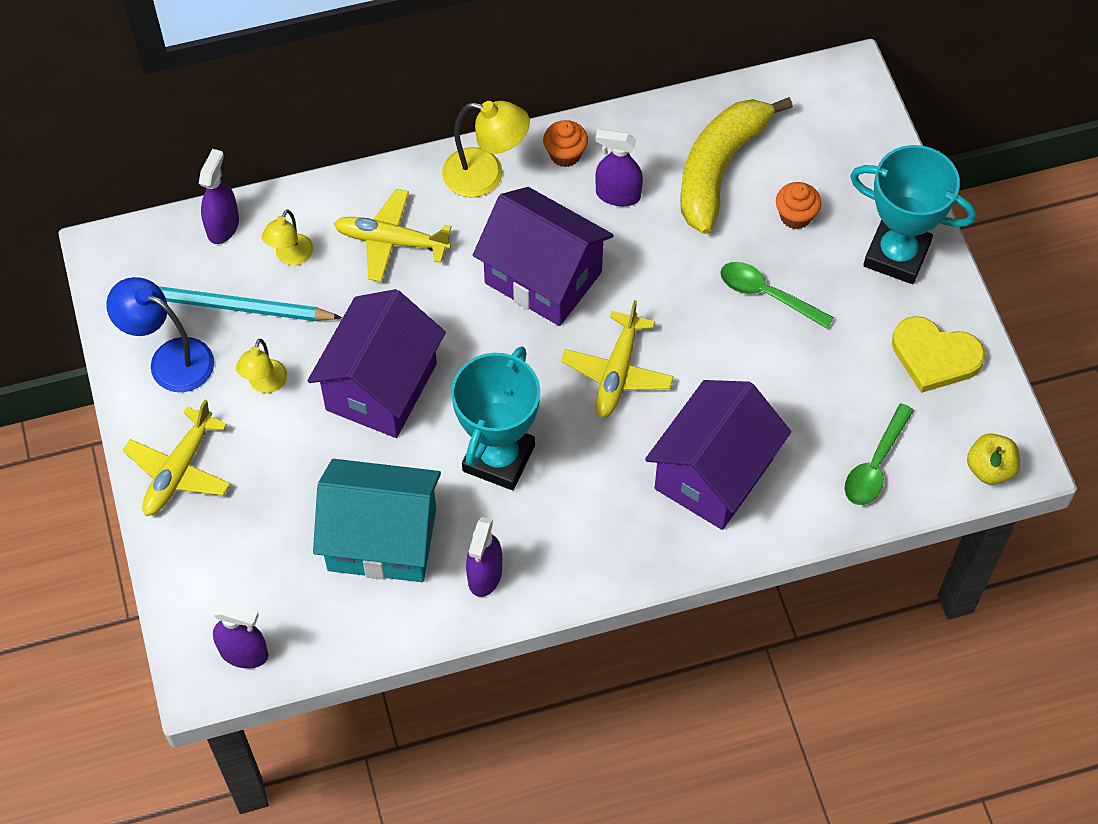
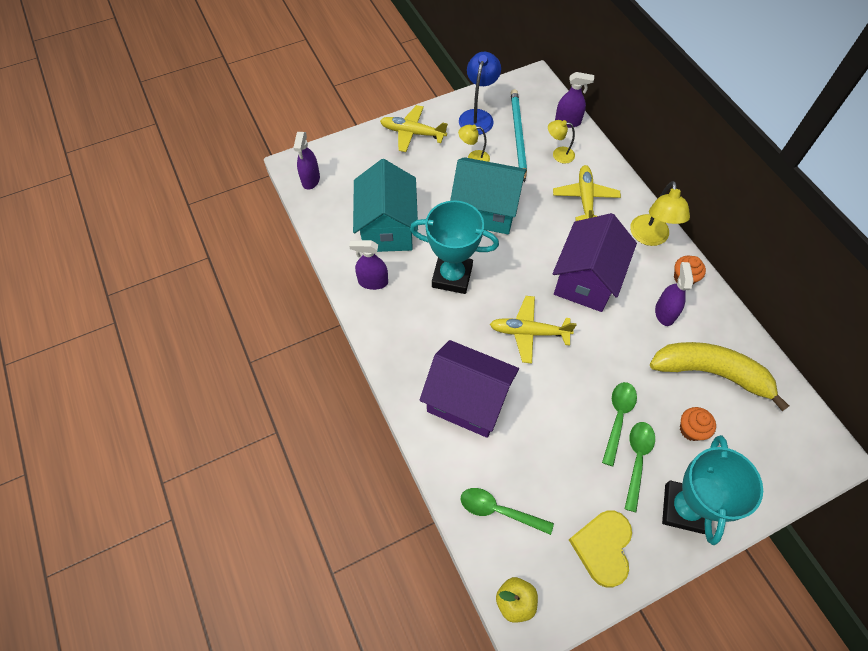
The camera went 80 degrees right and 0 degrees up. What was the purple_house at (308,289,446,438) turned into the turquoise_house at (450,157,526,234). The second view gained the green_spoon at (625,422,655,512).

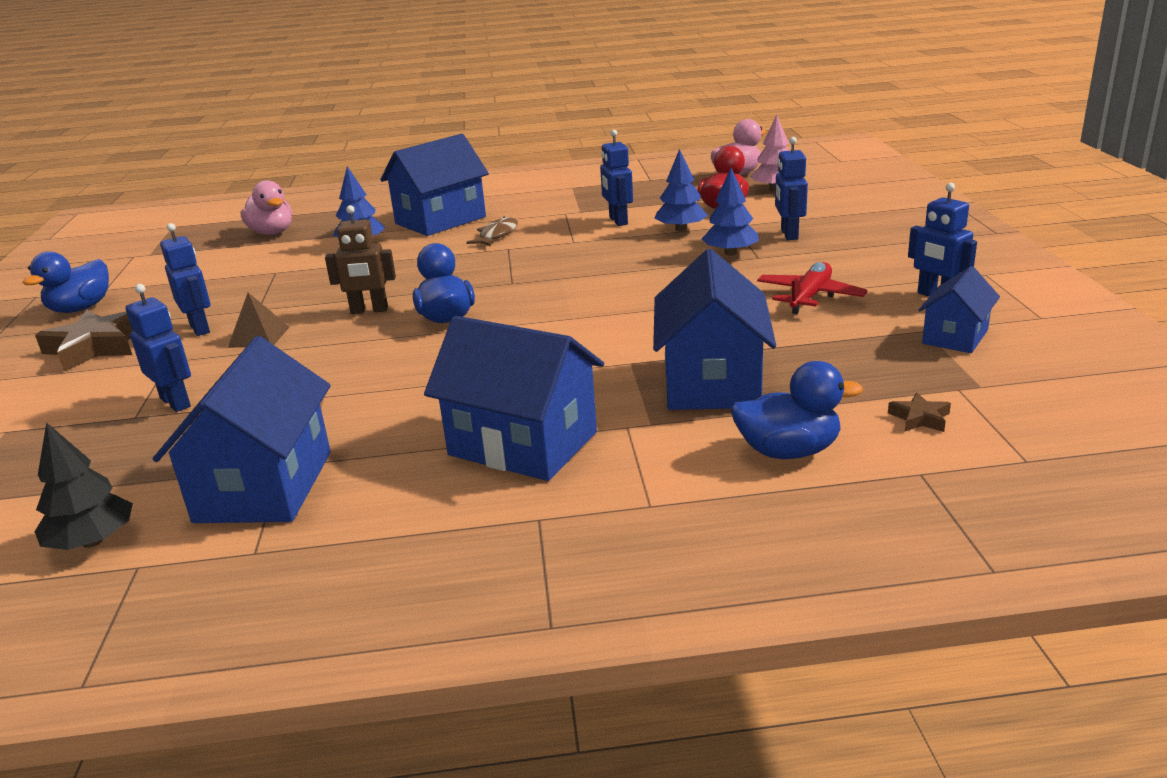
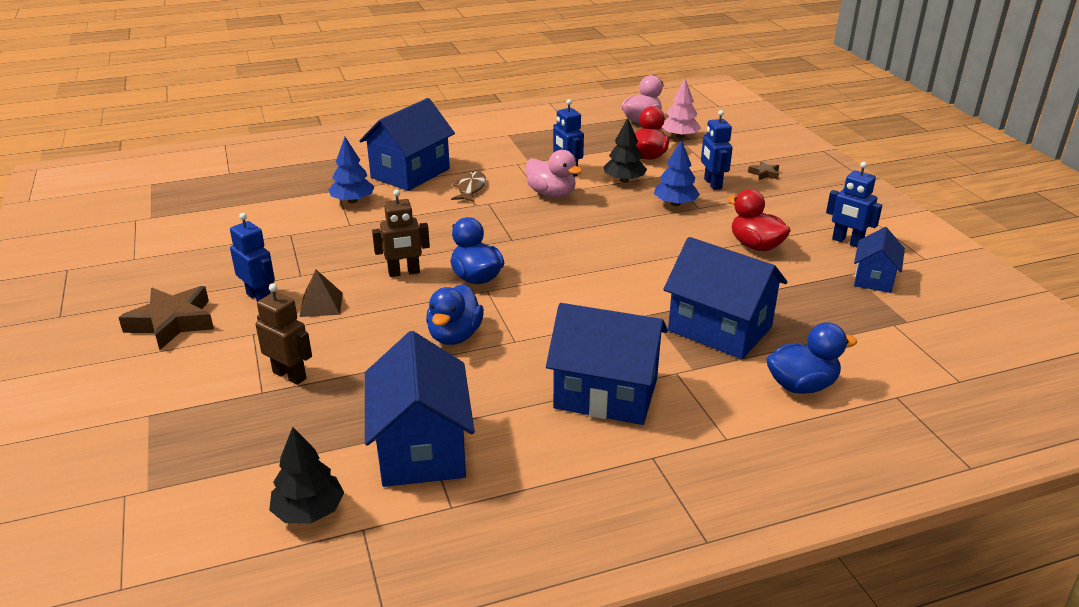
The camera went 15 degrees left and 5 degrees up. What was the blue_tree at (654,149,708,232) turned into the black_tree at (603,118,647,183). The pink_duck ended up elsewhere, having gone from (241,180,292,235) to (526,150,582,198). The blue_house at (653,249,776,410) ended up facing another way, 45 degrees counterclockwise from before. The blue_duck ended up elsewhere, having gone from (23,251,109,313) to (426,284,484,345). Where the red_plane stood at (757,262,868,314), the red_duck came to stand at (728,189,791,251). What was the blue_robot at (126,284,191,412) turned into the brown_robot at (255,284,312,385). The brown_star ended up elsewhere, having gone from (888,392,951,432) to (748,161,779,180).

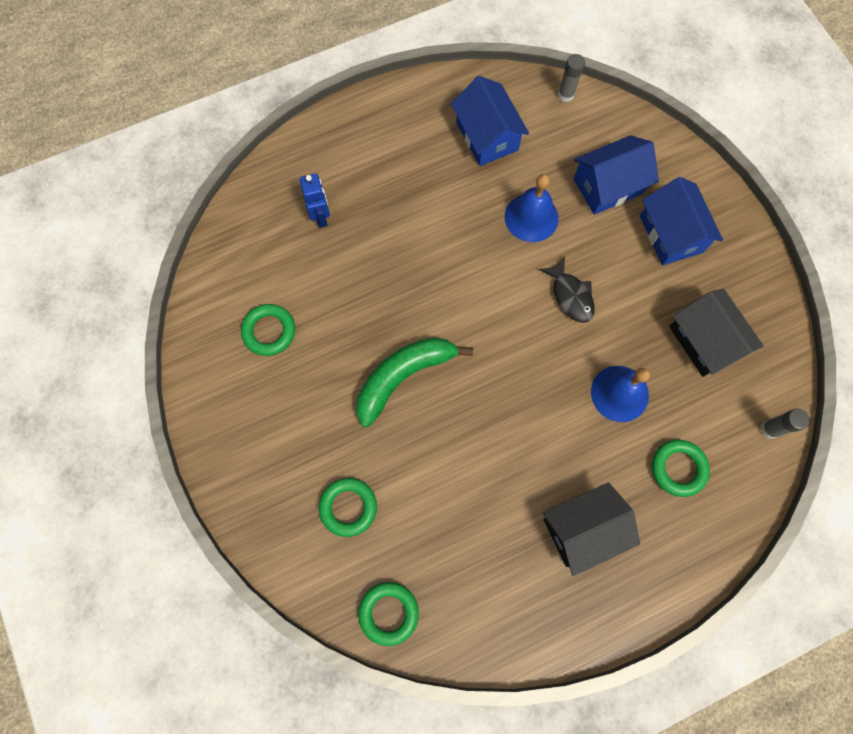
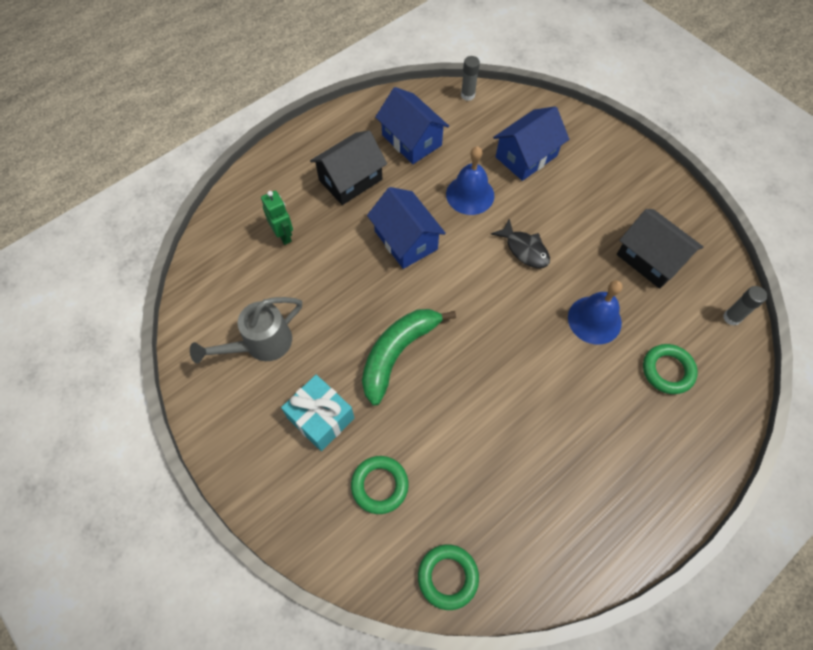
The camera went 15 degrees left and 10 degrees down. What was the blue_robot at (300,173,330,228) turned into the green_robot at (261,191,293,245). The blue_house ended up elsewhere, having gone from (640,177,723,265) to (367,187,446,269). Where the green_ring stood at (241,304,295,356), the grey_watering_can came to stand at (190,297,302,364). The black_house ended up elsewhere, having gone from (543,482,640,576) to (310,130,387,205). The second view gained the turquoise_gift at (281,375,354,451).

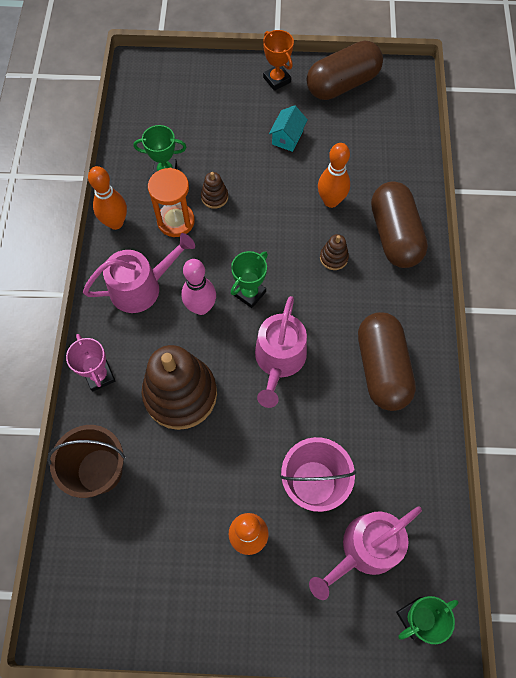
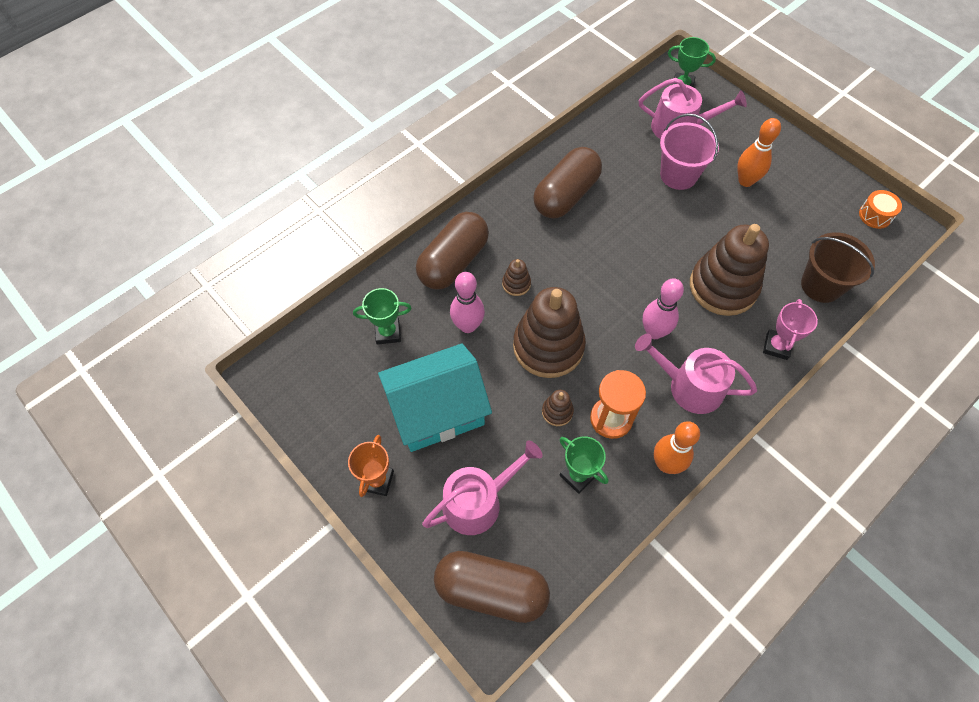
The camera went 135 degrees left and 5 degrees down. The brown_capsule ended up elsewhere, having gone from (307,41,383,100) to (434,551,550,623). The size of the turquoise_house at (269,105,308,152) changed by a factor of 2.32. What was the orange_bowling_pin at (318,143,350,208) turned into the pink_bowling_pin at (450,272,485,333). The green_trophy ended up elsewhere, having gone from (231,251,268,308) to (353,288,412,345). The pink_watering_can ended up elsewhere, having gone from (255,296,307,408) to (422,440,543,535). The second view gained the orange_drum at (859,190,902,229). The second view gained the brown_stacking_toy at (513,287,586,378).

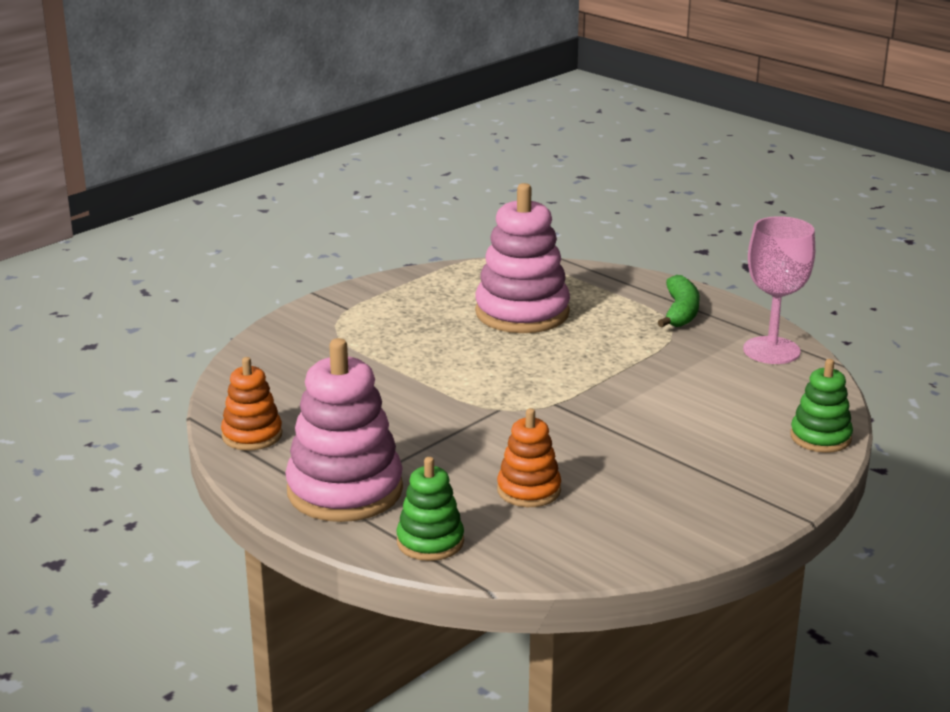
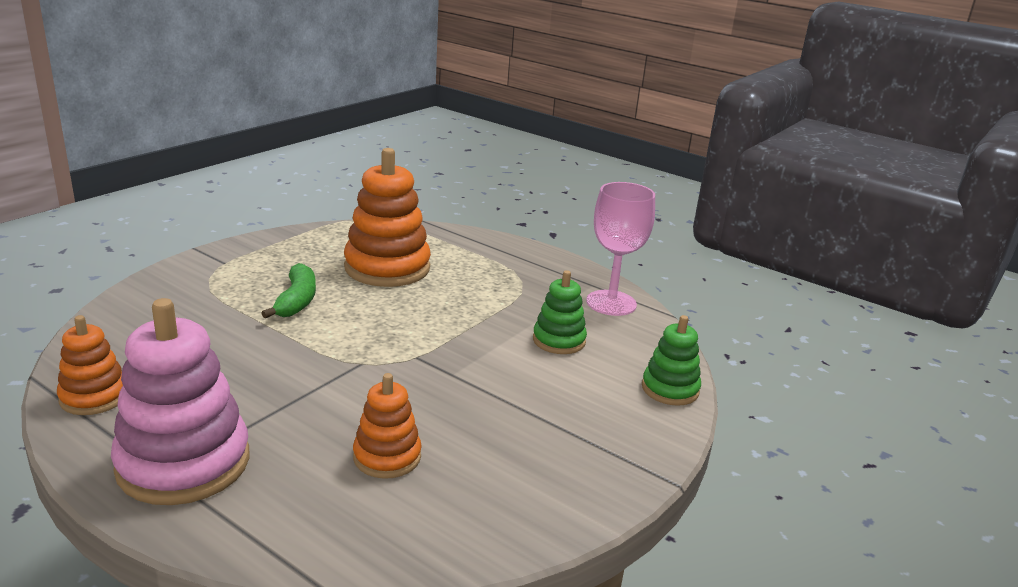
The camera went 10 degrees left and 0 degrees up. What was the pink_stacking_toy at (475,183,570,333) turned into the orange_stacking_toy at (344,148,431,287). The green_banana ended up elsewhere, having gone from (658,275,700,327) to (262,263,316,319). The green_stacking_toy ended up elsewhere, having gone from (397,457,464,561) to (533,270,587,354).

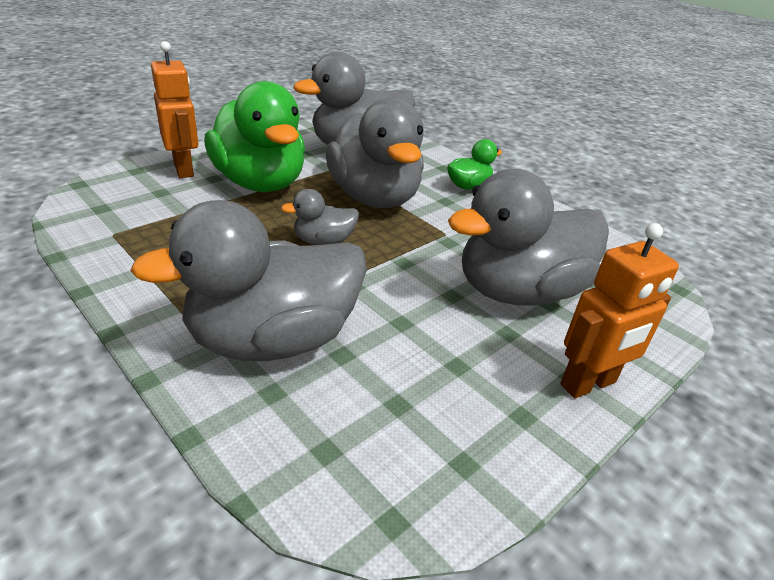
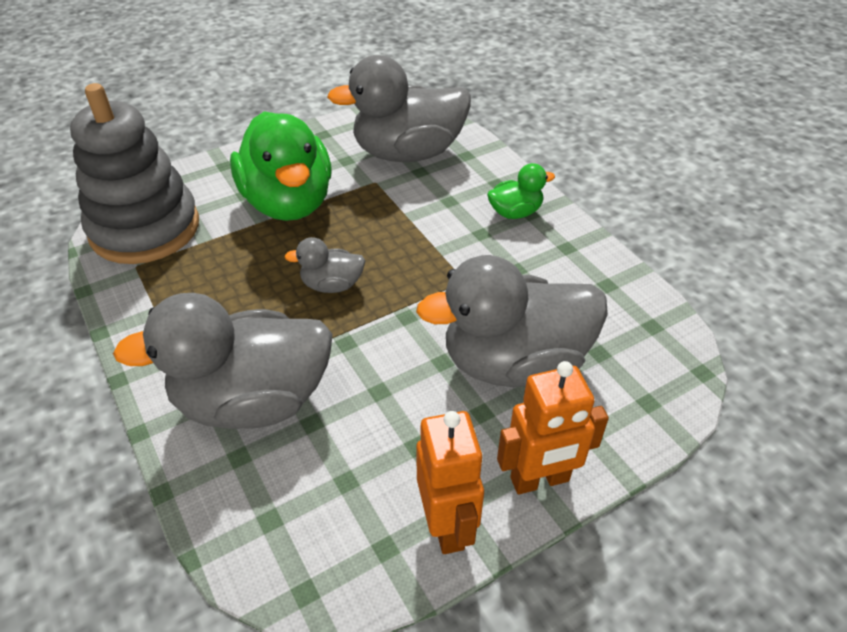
The camera went 15 degrees right and 10 degrees up. The orange_robot ended up elsewhere, having gone from (151,41,198,178) to (416,411,484,554). The second view lost the grey_duck at (326,98,424,208). The second view gained the grey_stacking_toy at (70,83,199,264).

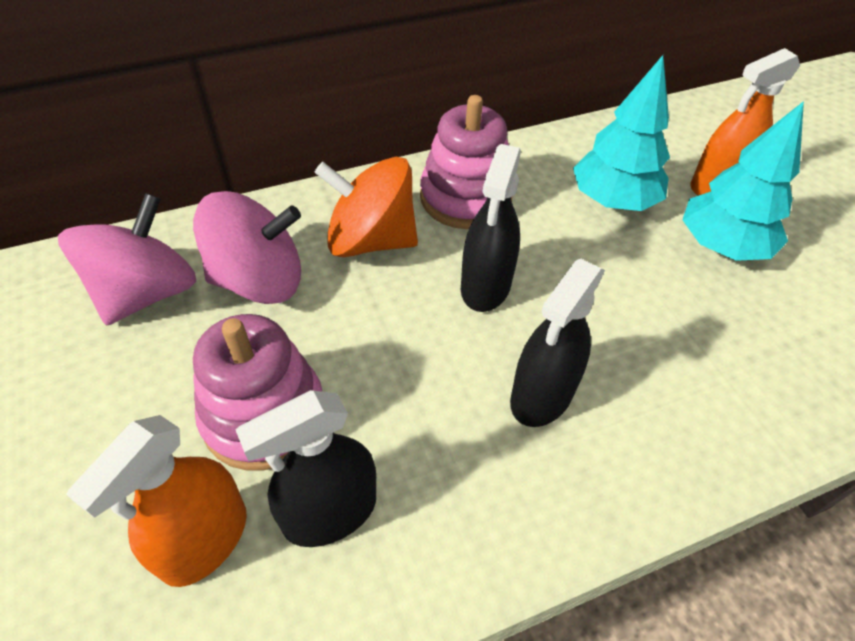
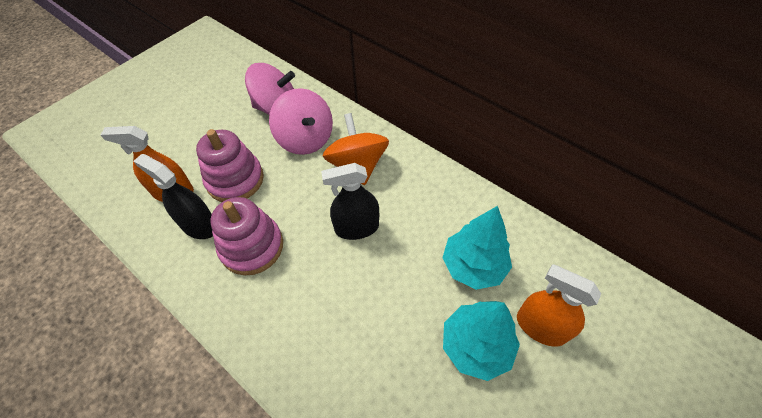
The camera went 65 degrees right and 5 degrees up. The pink_stacking_toy ended up elsewhere, having gone from (420,95,512,229) to (210,197,283,275). The second view lost the black_spray_bottle at (510,259,605,427).

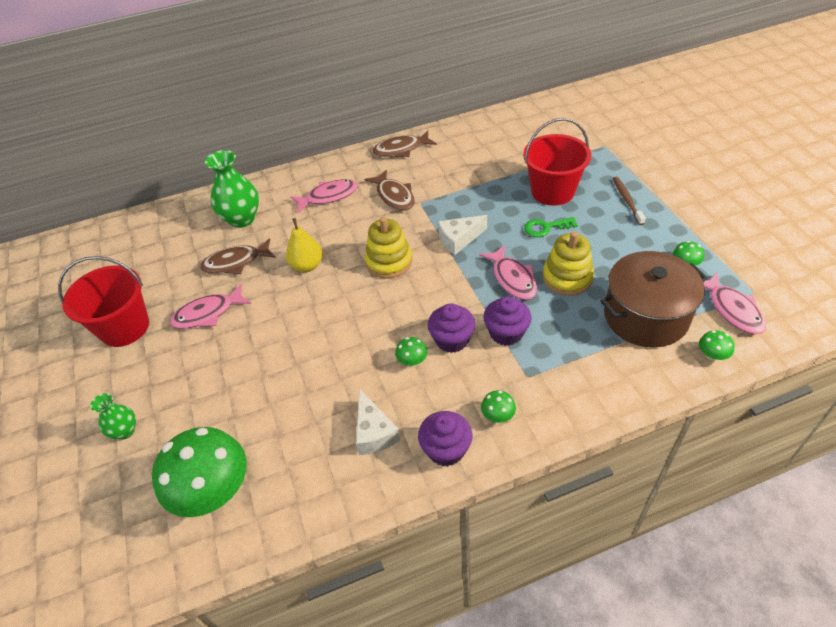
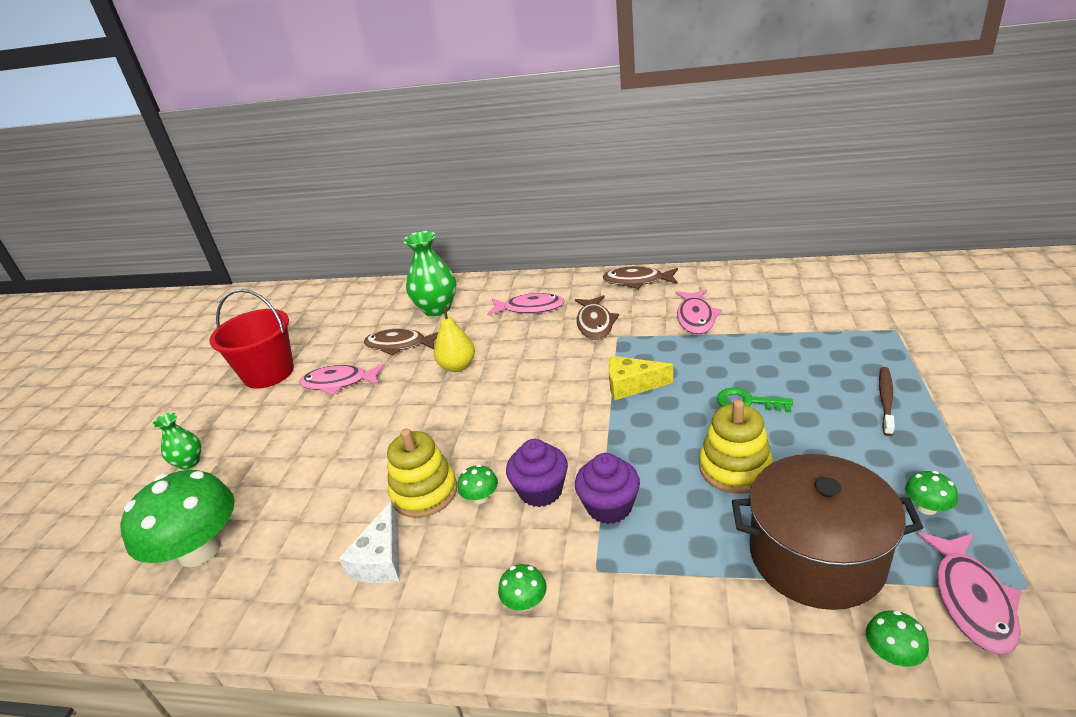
The camera went 30 degrees right and 15 degrees down. The second view lost the red_bucket at (523,118,591,206). What was the white_cheese at (438,215,487,255) turned into the yellow_cheese at (608,356,673,400). The yellow_stacking_toy ended up elsewhere, having gone from (365,217,412,279) to (387,428,457,518). The pink_fish ended up elsewhere, having gone from (479,245,537,300) to (676,289,722,334). The second view lost the purple_cupcake at (418,411,473,466).

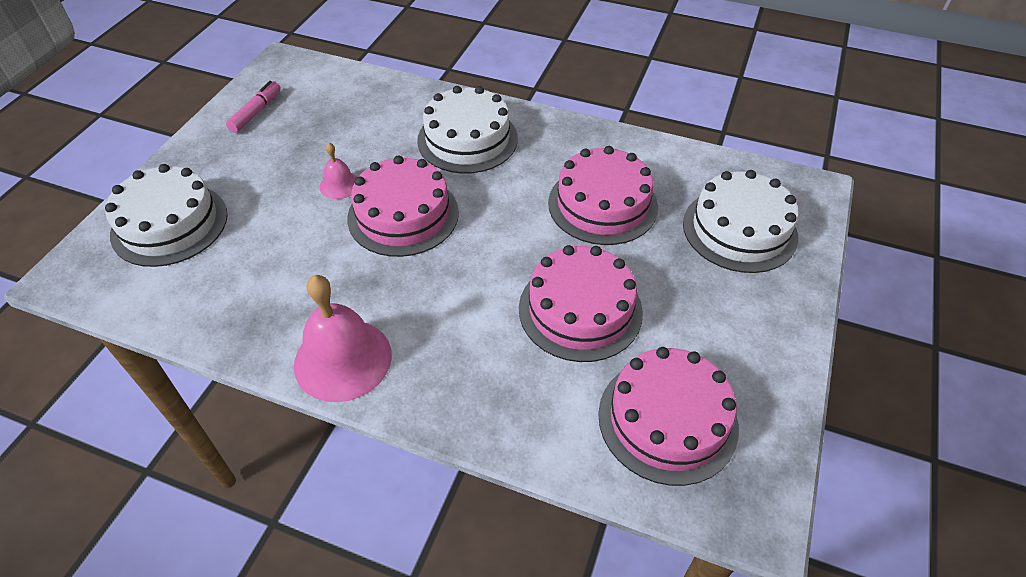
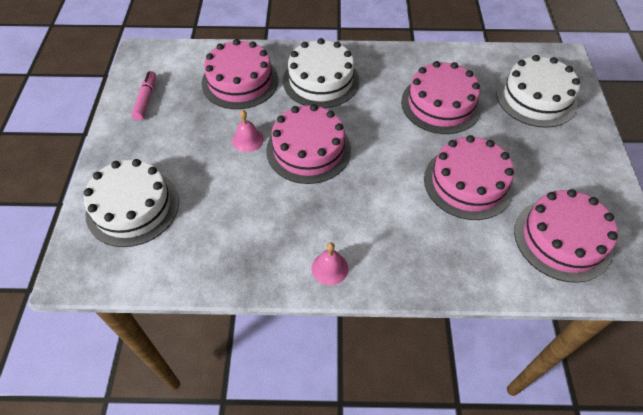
The camera went 20 degrees left and 5 degrees up. The size of the pink_bell at (294,275,392,402) changed by a factor of 0.51. The second view gained the pink_cake at (201,39,279,109).

